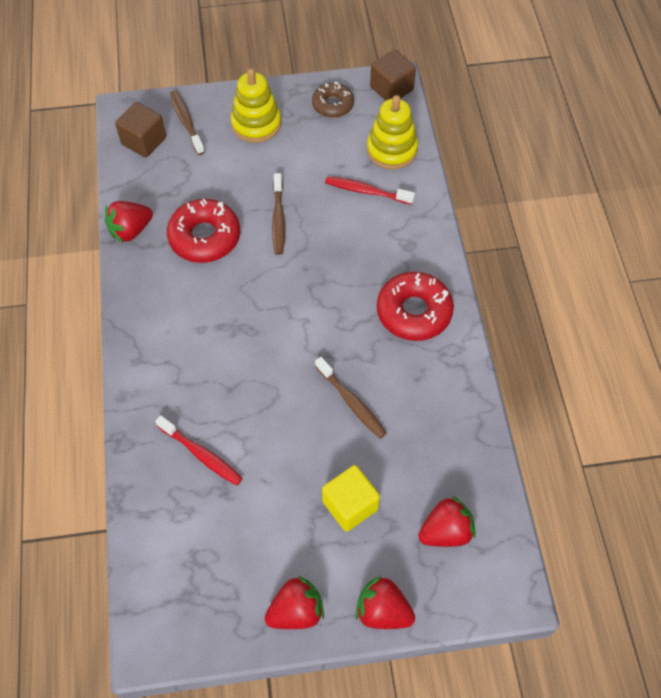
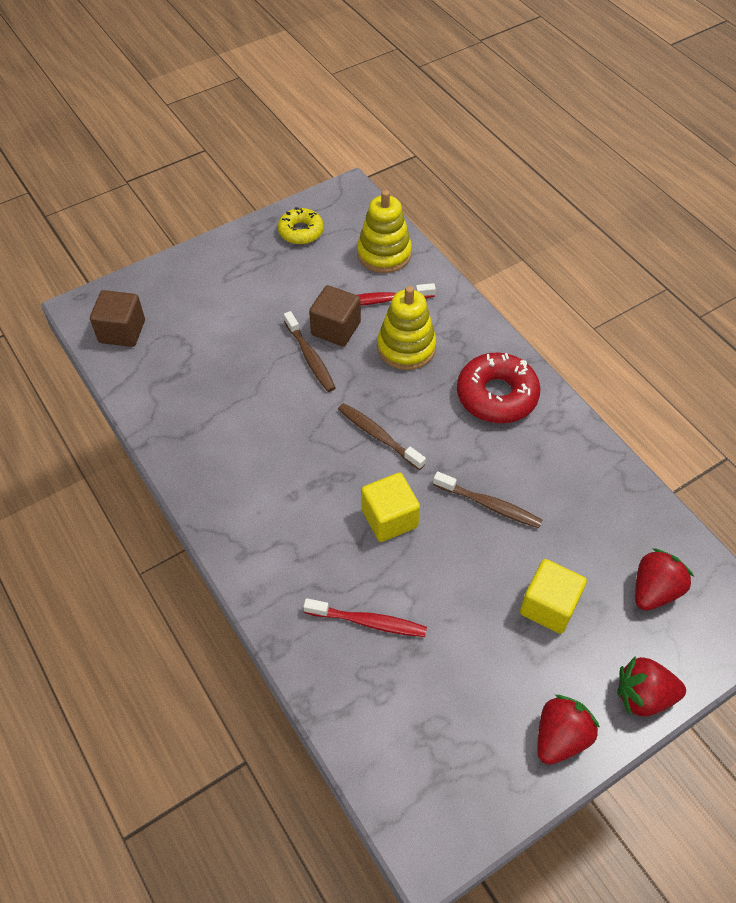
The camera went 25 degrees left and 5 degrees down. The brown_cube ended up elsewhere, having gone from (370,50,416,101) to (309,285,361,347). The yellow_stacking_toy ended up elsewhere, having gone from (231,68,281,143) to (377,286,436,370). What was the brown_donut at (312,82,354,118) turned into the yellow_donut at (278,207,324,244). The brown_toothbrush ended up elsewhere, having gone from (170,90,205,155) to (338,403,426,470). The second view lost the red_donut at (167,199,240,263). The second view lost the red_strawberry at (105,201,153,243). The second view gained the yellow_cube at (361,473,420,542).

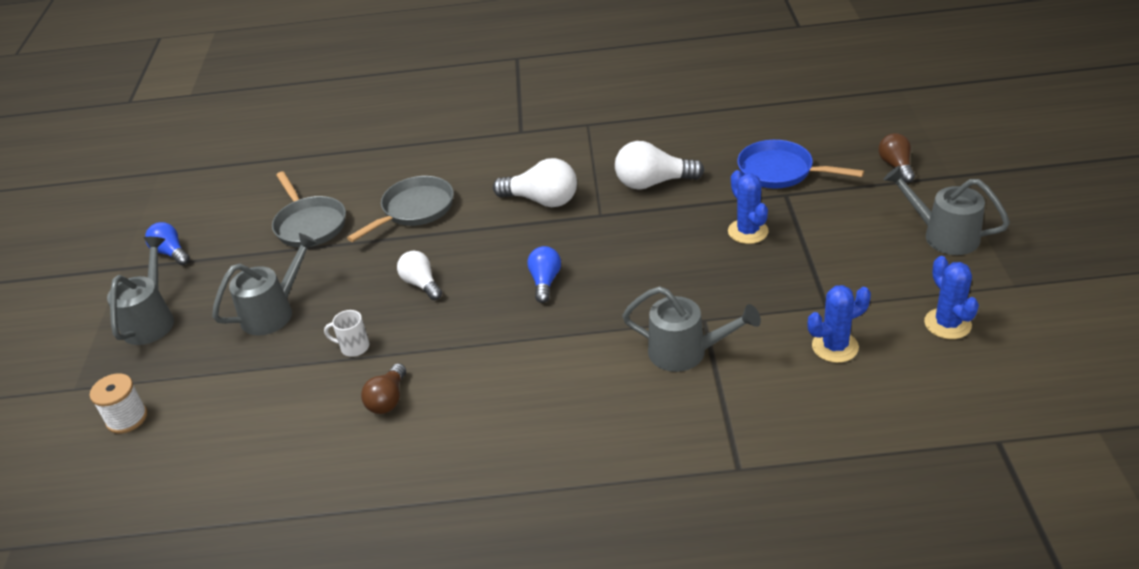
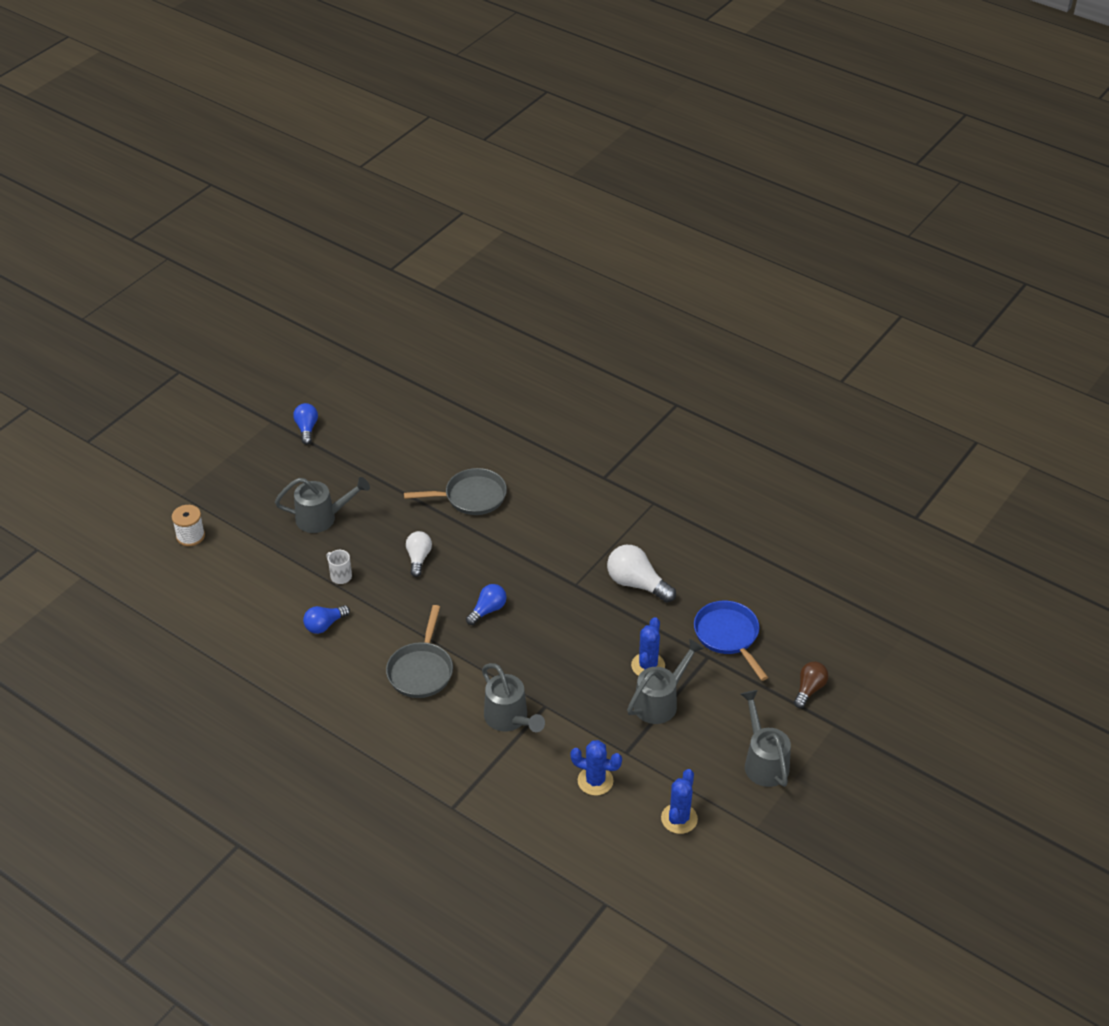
The camera went 35 degrees right and 5 degrees up. The second view lost the white_light_bulb at (493,158,577,207). The grey_pan ended up elsewhere, having gone from (272,171,346,248) to (386,605,453,698). The grey_watering_can ended up elsewhere, having gone from (107,237,174,345) to (627,639,704,724). What was the brown_light_bulb at (361,363,406,414) turned into the blue_light_bulb at (303,605,350,634).

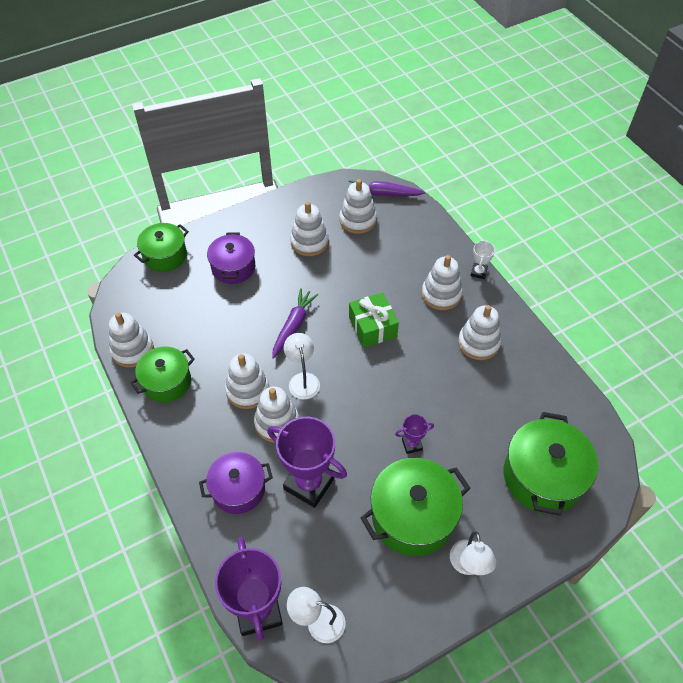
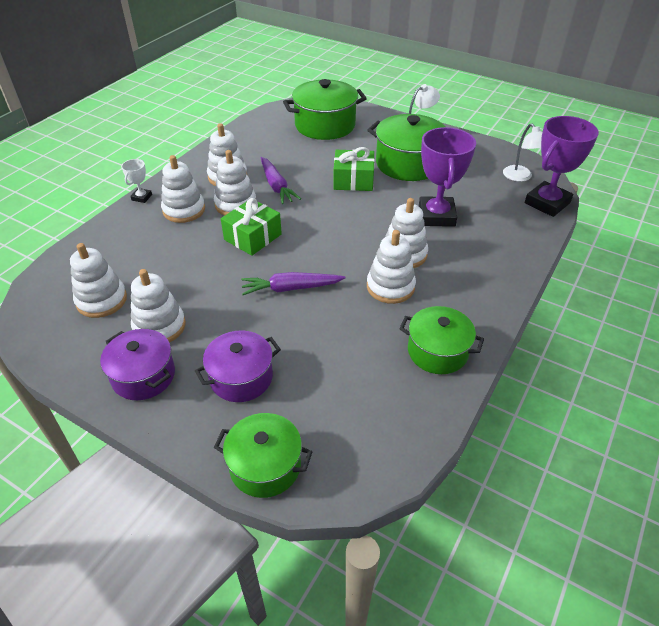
The camera went 120 degrees left and 10 degrees down. The purple_carrot ended up elsewhere, having gone from (348,180,426,196) to (261,157,301,204). The white_trophy at (470,240,495,279) ended up facing another way, 60 degrees counterclockwise from before. The white_stacking_toy ended up elsewhere, having gone from (109,312,154,368) to (214,150,256,216). The second view lost the white_lamp at (284,333,320,399). Where the purple_trophy stood at (395,414,434,454), the green_gift came to stand at (333,147,375,191). The purple_pot ended up elsewhere, having gone from (199,452,273,514) to (100,329,175,400).

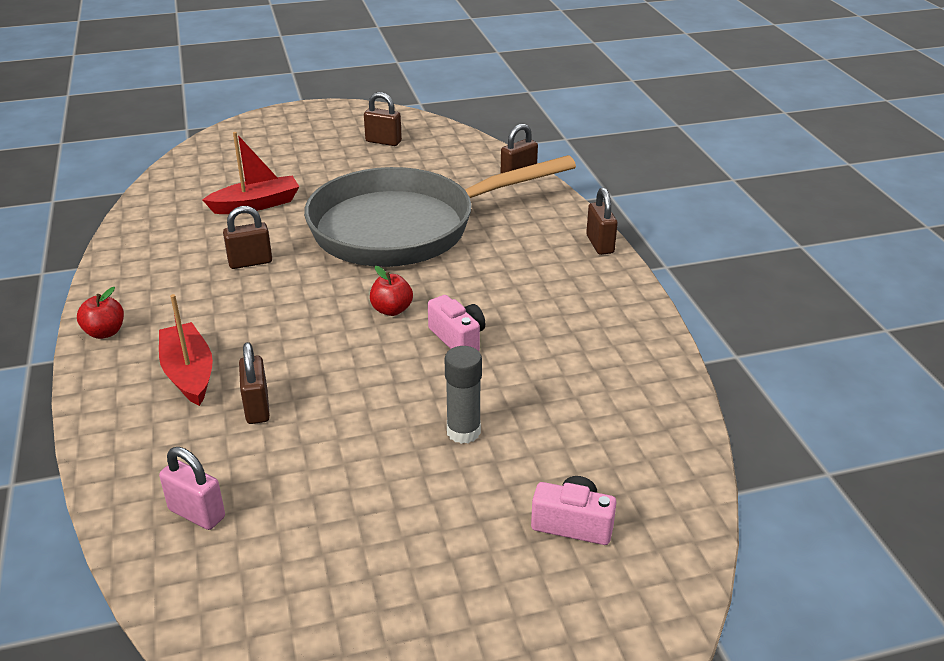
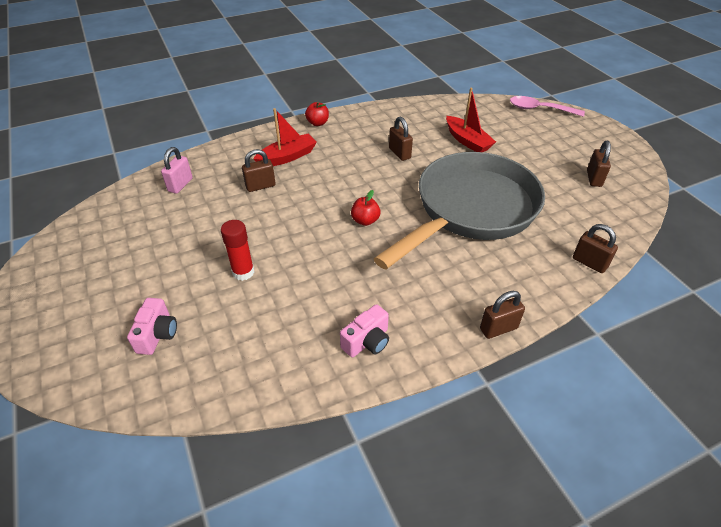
The camera went 80 degrees right and 10 degrees up. The grey_pan at (304,155,576,267) ended up facing another way, 75 degrees clockwise from before. The pink_camera ended up elsewhere, having gone from (428,295,485,351) to (340,304,389,357). What was the grey_glue_stick at (444,346,482,444) turned into the red_glue_stick at (221,220,254,281). The second view gained the pink_spoon at (510,96,585,117).

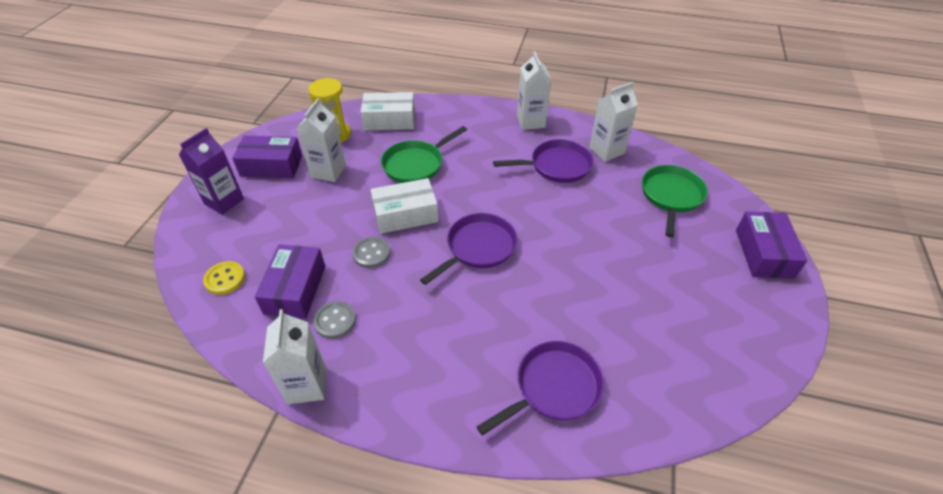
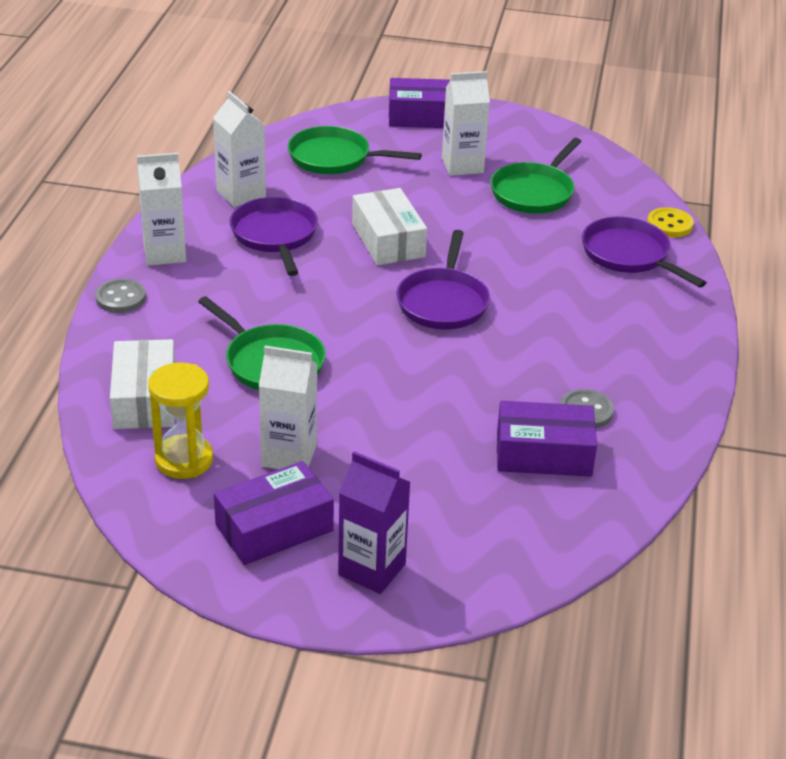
The camera went 95 degrees left and 10 degrees down. The purple_box at (232,135,302,178) ended up facing another way, 60 degrees clockwise from before. The white_box ended up elsewhere, having gone from (371,178,439,234) to (352,188,427,265). The purple_pan at (420,213,517,285) ended up facing another way, 120 degrees counterclockwise from before. The grey_button ended up elsewhere, having gone from (352,237,390,268) to (95,279,146,313). The yellow_button ended up elsewhere, having gone from (203,261,245,295) to (647,207,694,237). The white_carton ended up elsewhere, having gone from (263,309,326,404) to (442,71,490,176). The second view gained the green_pan at (490,138,582,214).

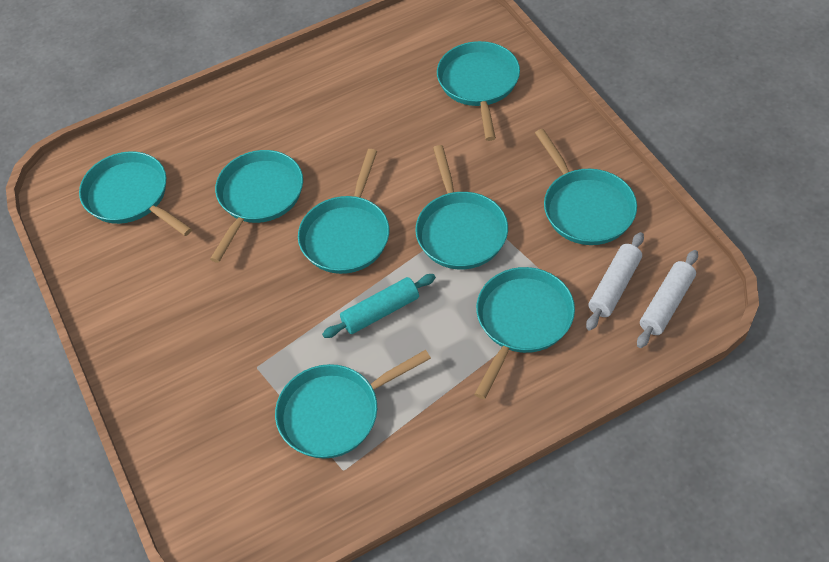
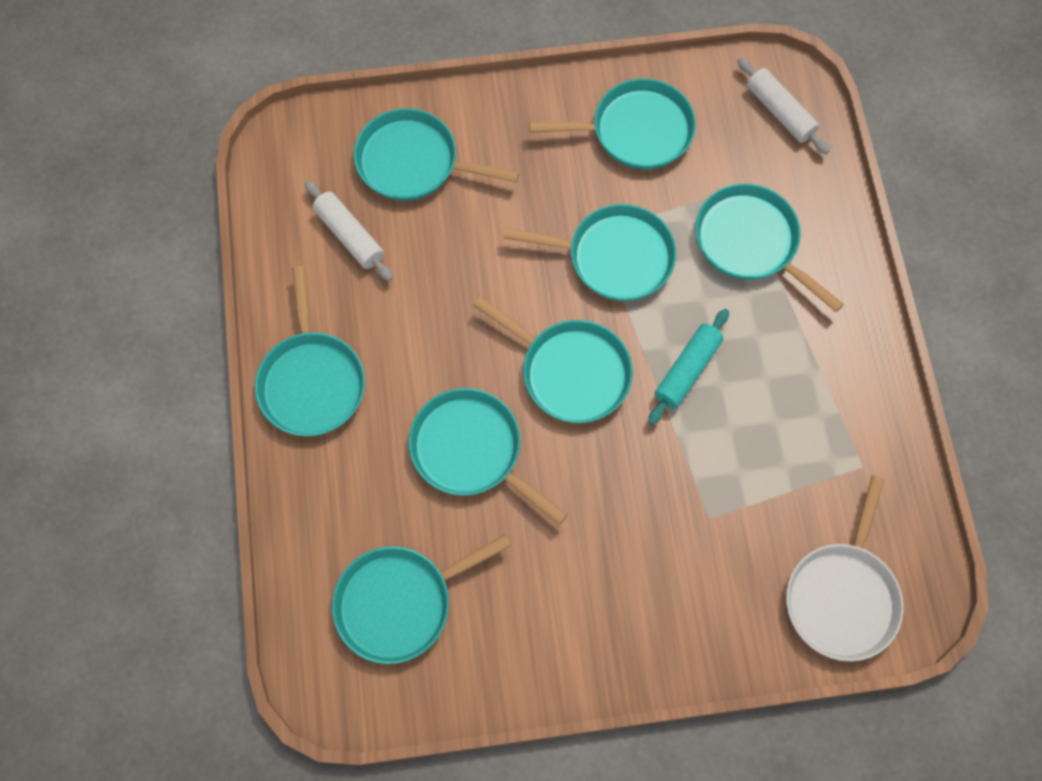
The camera went 75 degrees left and 15 degrees up. The white_rolling_pin ended up elsewhere, having gone from (586,232,644,331) to (305,181,393,281). The turquoise_rolling_pin at (322,274,436,338) ended up facing another way, 45 degrees clockwise from before. The turquoise_pan ended up elsewhere, having gone from (275,350,431,459) to (255,266,365,436). The second view gained the white_pan at (786,476,904,662).

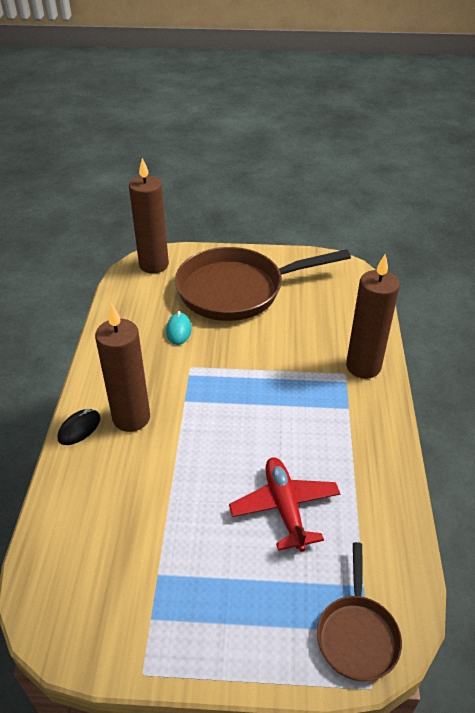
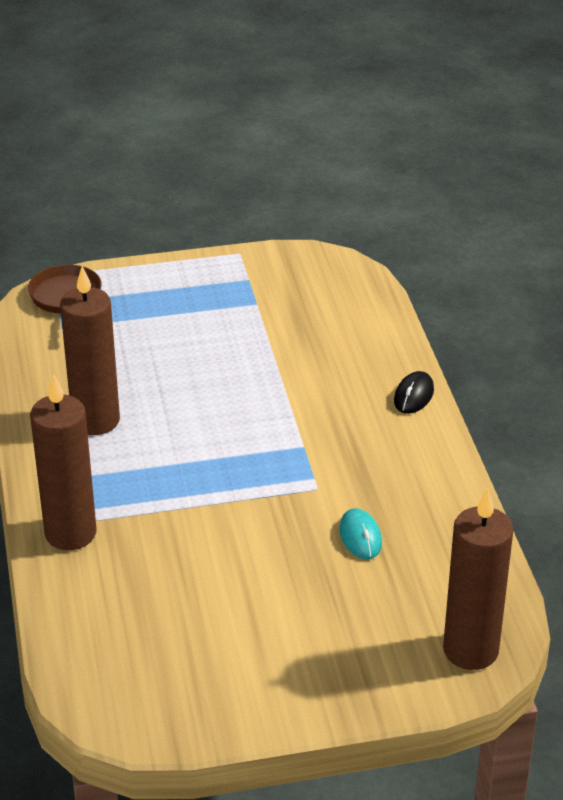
The camera went 165 degrees right and 5 degrees down. The second view lost the brown_pan at (175,247,351,321). The brown_candle ended up elsewhere, having gone from (95,304,150,432) to (60,266,120,435). The second view lost the red_plane at (229,457,340,552).

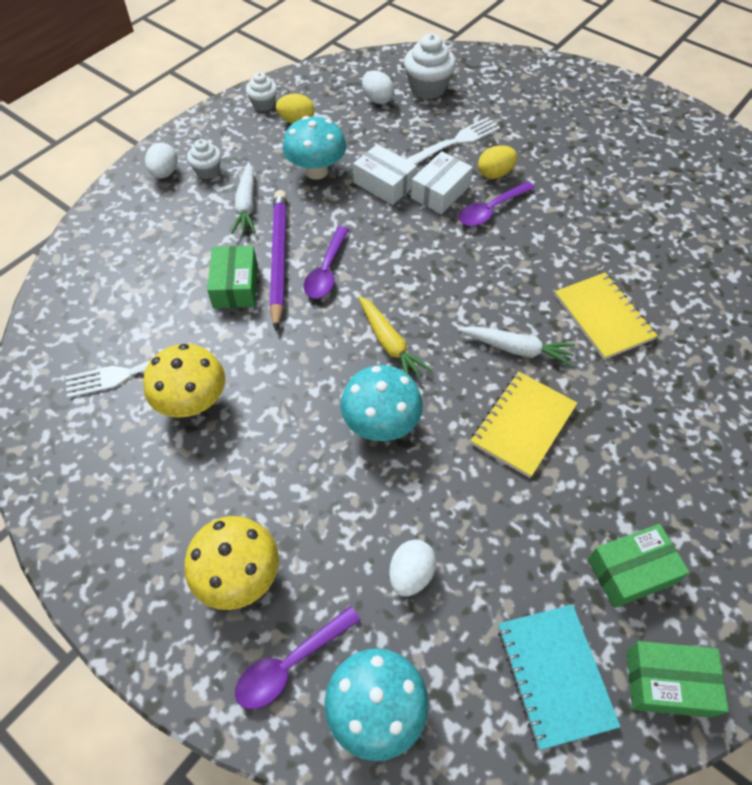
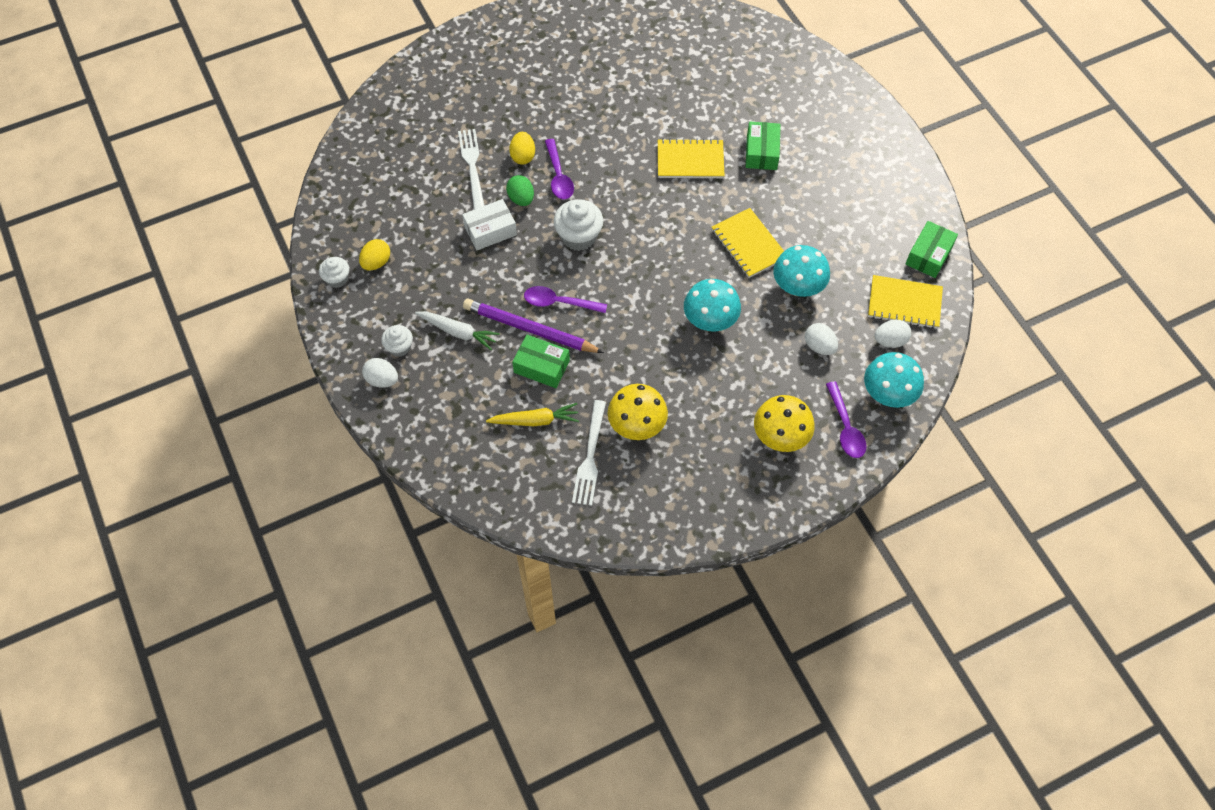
The camera went 65 degrees left and 5 degrees up. The white_cupcake ended up elsewhere, having gone from (404,34,456,99) to (554,199,603,251). The white_egg ended up elsewhere, having gone from (362,71,394,104) to (874,320,911,348). The turquoise_mushroom ended up elsewhere, having gone from (283,116,347,180) to (773,245,830,297). Where the white_box stood at (411,151,473,214), the green_egg came to stand at (506,175,534,206). The purple_spoon at (304,226,349,299) ended up facing another way, 150 degrees clockwise from before. The yellow_carrot ended up elsewhere, having gone from (358,296,431,377) to (486,403,579,426). The second view lost the white_carrot at (458,326,575,366). The green_box ended up elsewhere, having gone from (588,524,690,608) to (746,122,781,170). What was the turquoise_notebook at (498,605,621,750) turned into the yellow_notebook at (868,275,943,329).

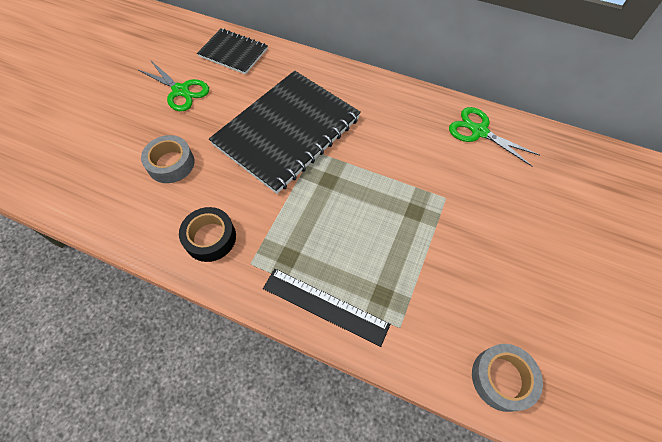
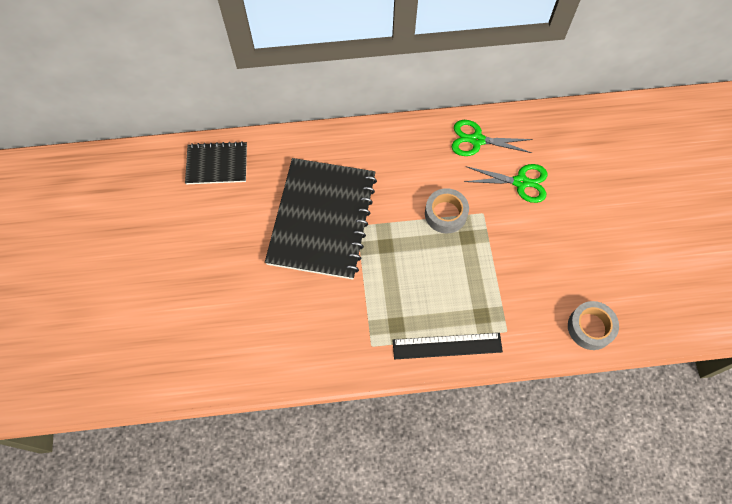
The camera went 30 degrees left and 5 degrees up. The green_scissors ended up elsewhere, having gone from (137,60,209,111) to (464,164,547,203). The grey_tape ended up elsewhere, having gone from (141,135,195,183) to (425,188,469,233). The second view lost the black_tape at (179,207,236,262).

